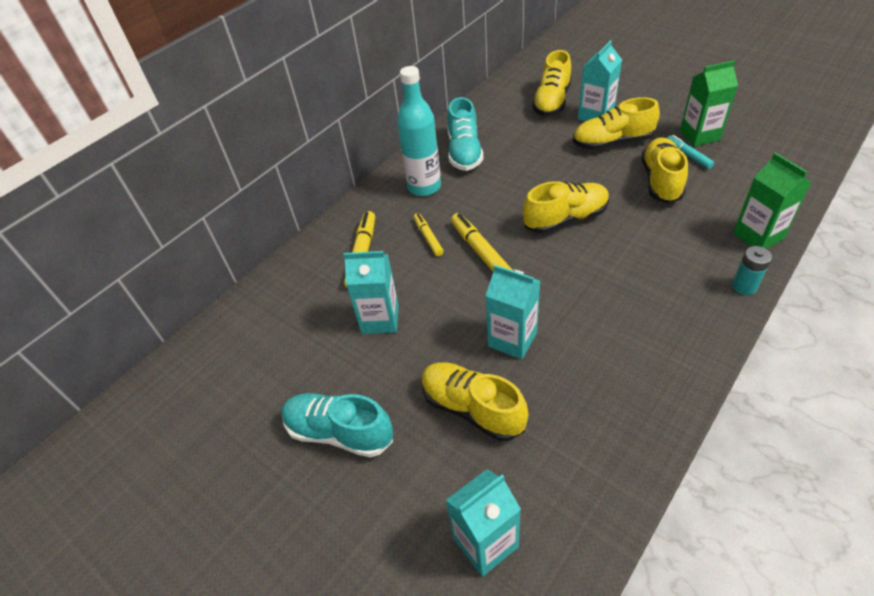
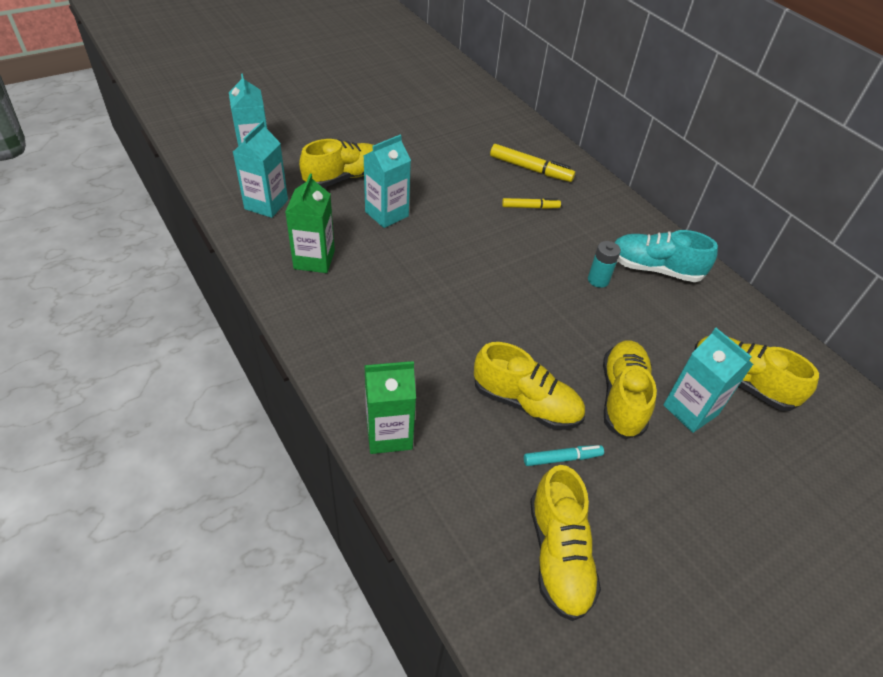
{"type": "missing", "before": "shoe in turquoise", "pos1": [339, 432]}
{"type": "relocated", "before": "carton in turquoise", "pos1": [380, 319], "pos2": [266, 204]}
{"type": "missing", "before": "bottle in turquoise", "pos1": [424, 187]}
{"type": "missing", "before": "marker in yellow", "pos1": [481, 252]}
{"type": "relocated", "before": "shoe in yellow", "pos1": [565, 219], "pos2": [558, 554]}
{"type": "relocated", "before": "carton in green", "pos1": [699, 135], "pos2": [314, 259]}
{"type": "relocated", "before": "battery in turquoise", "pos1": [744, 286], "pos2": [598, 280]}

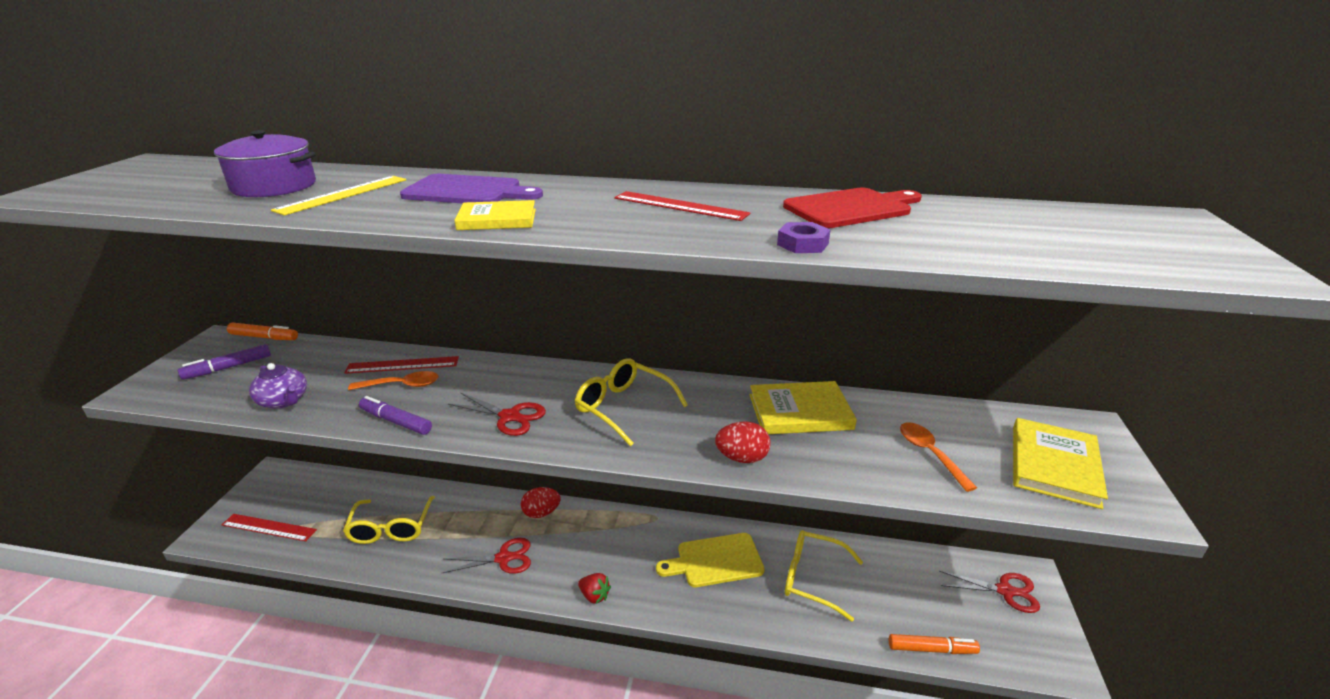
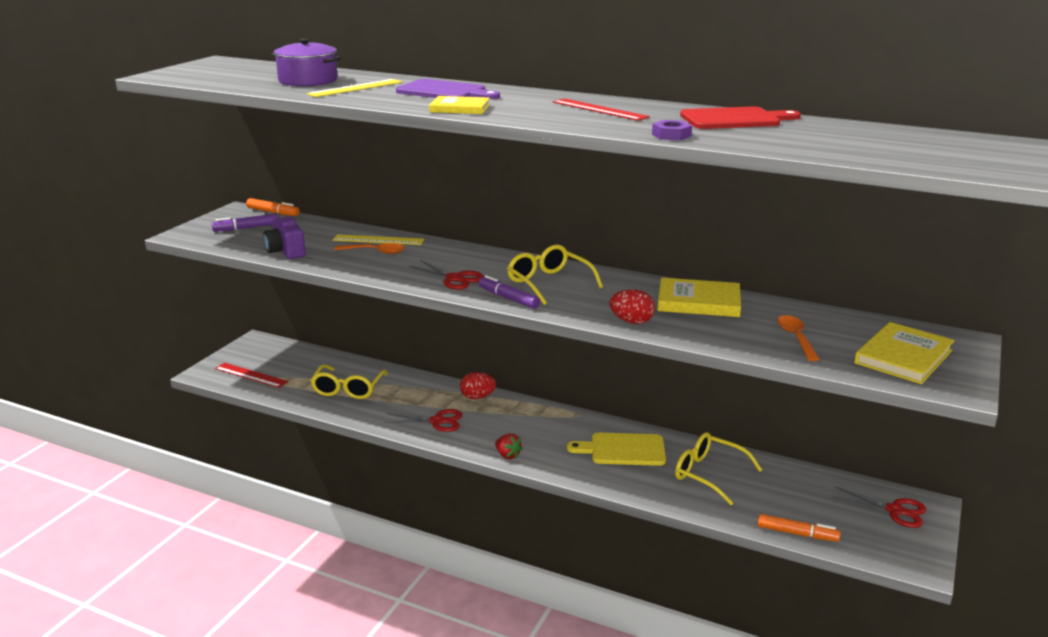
{"type": "exchanged", "before": "teapot in purple", "after": "camera in purple", "pos1": [284, 401], "pos2": [286, 251]}
{"type": "colour", "before": "ruler in red", "after": "ruler in yellow", "pos1": [402, 365], "pos2": [378, 240]}
{"type": "relocated", "before": "marker in purple", "pos1": [396, 421], "pos2": [508, 298]}

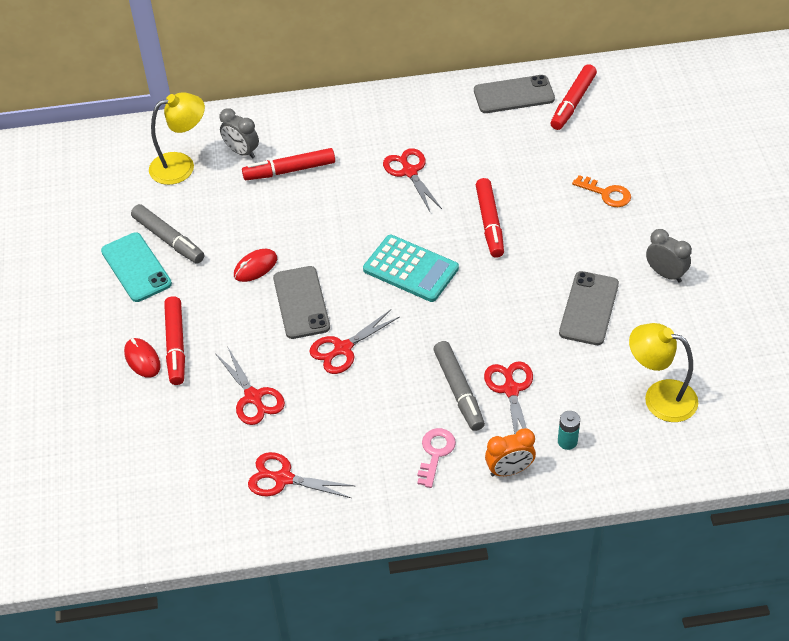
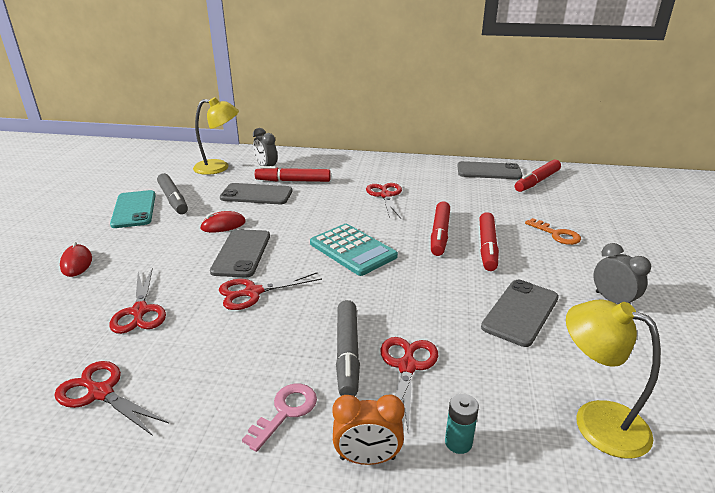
{"type": "relocated", "before": "marker in red", "pos1": [176, 345], "pos2": [487, 247]}
{"type": "appeared", "after": "phone in grey", "pos2": [256, 194]}

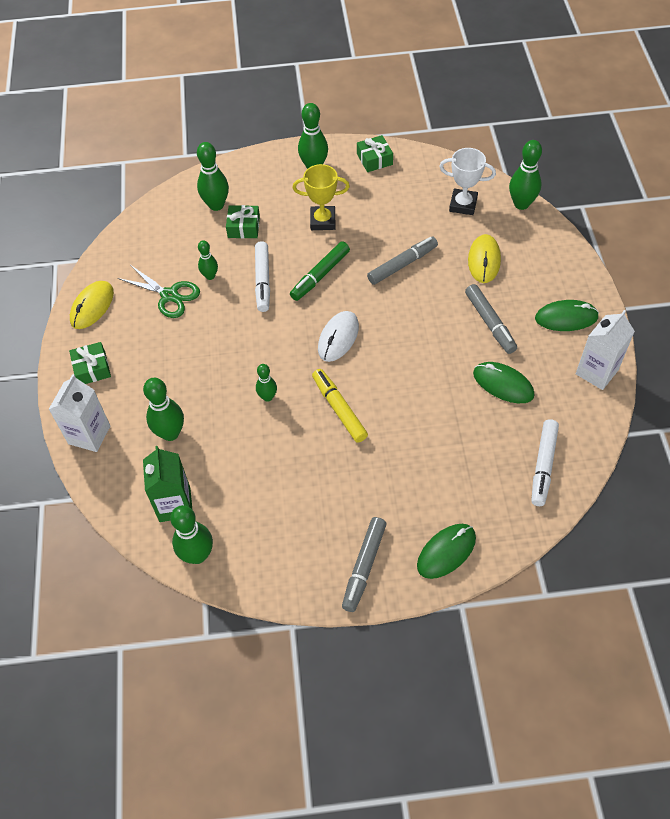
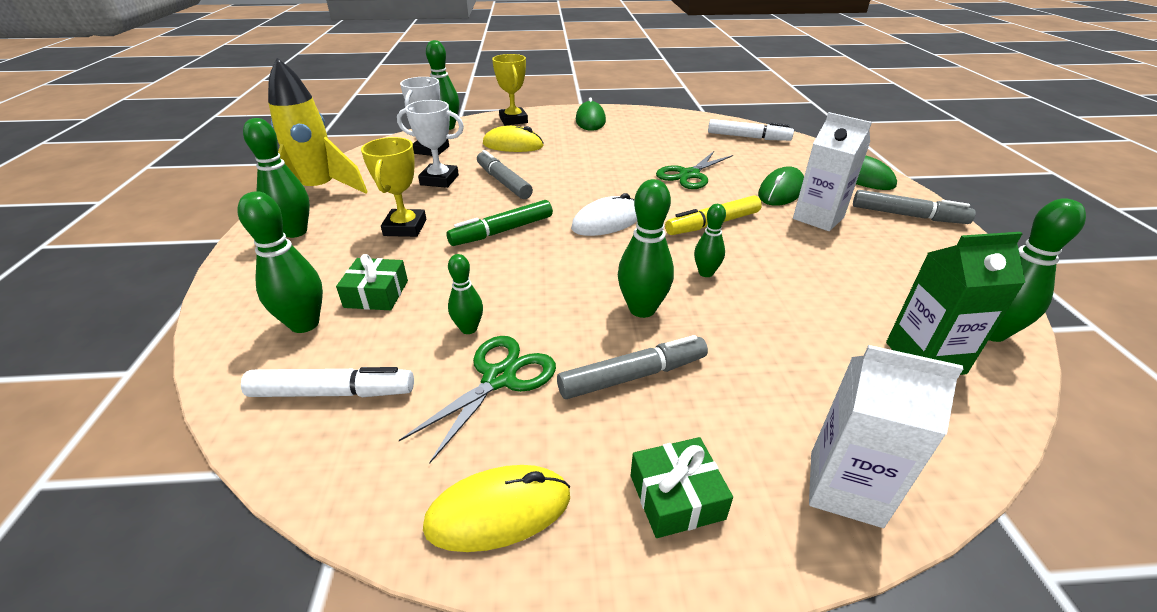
{"type": "spun", "before": "mouse in yellow", "pos1": [92, 306], "pos2": [499, 511], "turn": -45}
{"type": "relocated", "before": "bowling pin in green", "pos1": [170, 433], "pos2": [642, 309]}
{"type": "relocated", "before": "marker in white", "pos1": [263, 281], "pos2": [333, 392]}
{"type": "spun", "before": "marker in green", "pos1": [320, 275], "pos2": [502, 231], "turn": 105}
{"type": "spun", "before": "mouse in white", "pos1": [338, 338], "pos2": [607, 222], "turn": -60}
{"type": "exchanged", "before": "gift in green", "after": "rocket in yellow", "pos1": [374, 159], "pos2": [320, 191]}
{"type": "relocated", "before": "marker in grey", "pos1": [490, 323], "pos2": [633, 376]}
{"type": "relocated", "before": "mouse in green", "pos1": [503, 384], "pos2": [781, 191]}
{"type": "relocated", "before": "carton in white", "pos1": [597, 372], "pos2": [818, 218]}
{"type": "appeared", "after": "trophy in white", "pos2": [439, 180]}
{"type": "appeared", "after": "trophy in yellow", "pos2": [513, 120]}
{"type": "appeared", "after": "scissors in green", "pos2": [689, 175]}

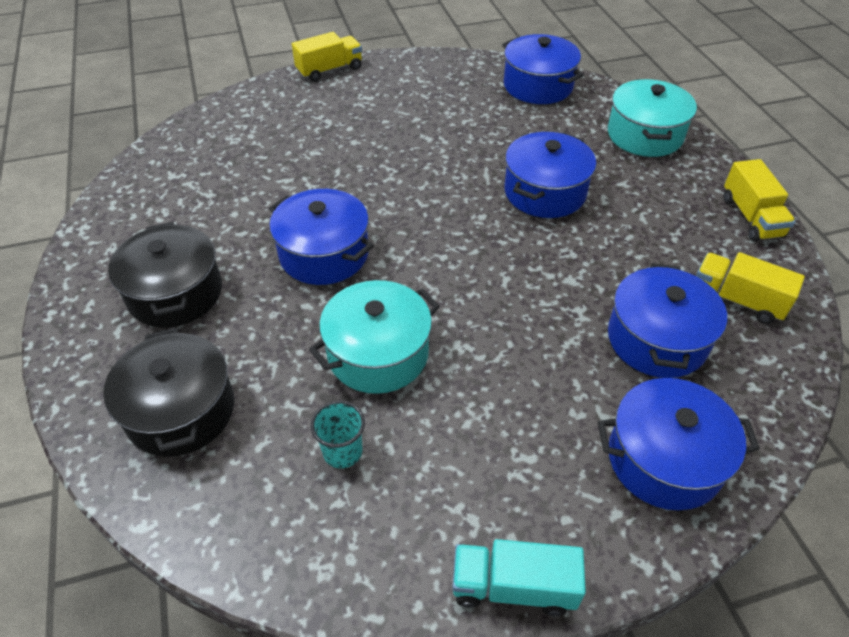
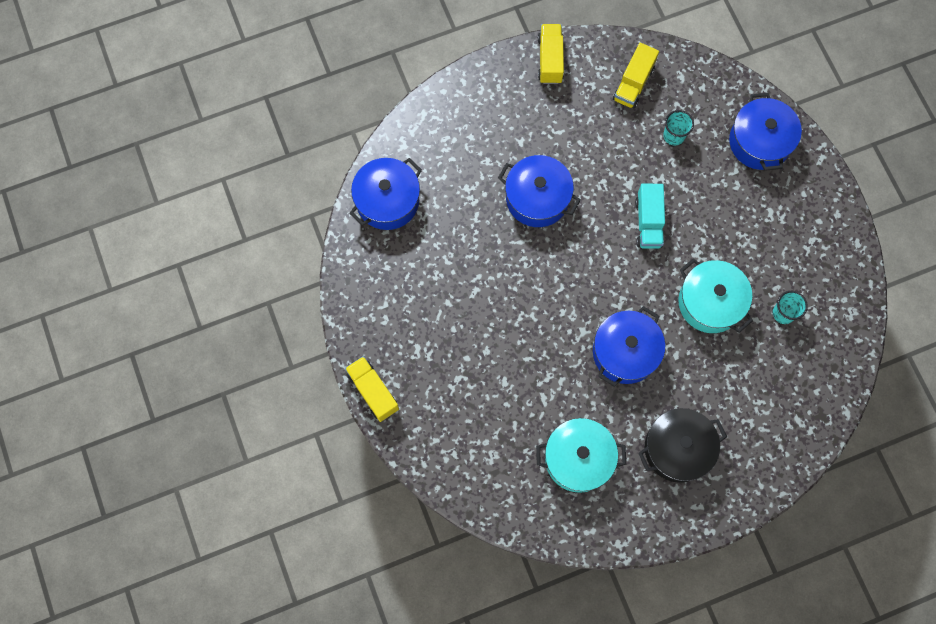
{"type": "missing", "before": "pot in black", "pos1": [181, 411]}
{"type": "relocated", "before": "truck in turquoise", "pos1": [513, 586], "pos2": [648, 222]}
{"type": "relocated", "before": "pot in turquoise", "pos1": [644, 135], "pos2": [578, 459]}
{"type": "exchanged", "before": "pot in blue", "after": "cup in turquoise", "pos1": [656, 339], "pos2": [674, 136]}
{"type": "spun", "before": "truck in yellow", "pos1": [751, 217], "pos2": [550, 60], "turn": -75}

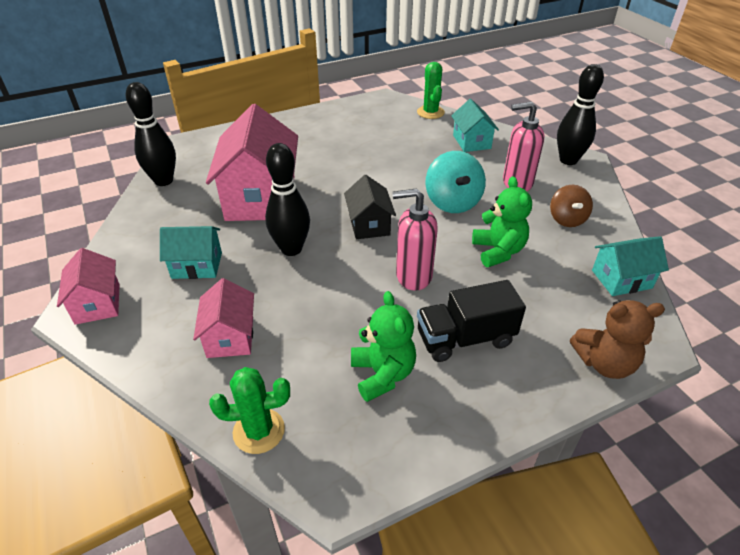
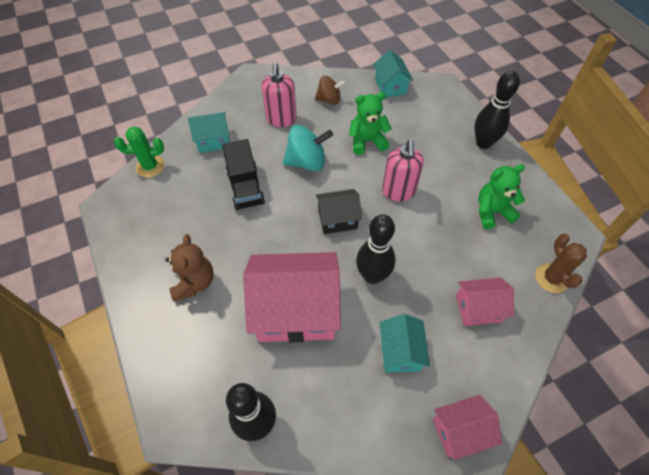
{"type": "colour", "before": "cactus in green", "after": "cactus in brown", "pos1": [259, 431], "pos2": [551, 278]}
{"type": "relocated", "before": "truck in black", "pos1": [465, 338], "pos2": [245, 187]}
{"type": "relocated", "before": "bowling pin in black", "pos1": [568, 160], "pos2": [483, 143]}
{"type": "relocated", "before": "teddy bear in brown", "pos1": [604, 363], "pos2": [194, 282]}

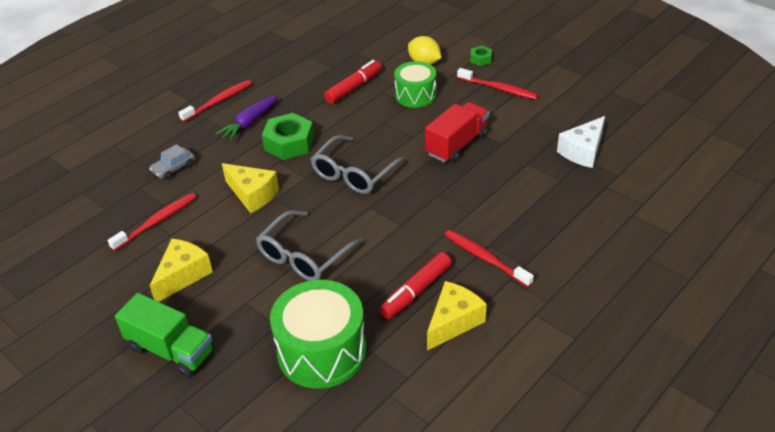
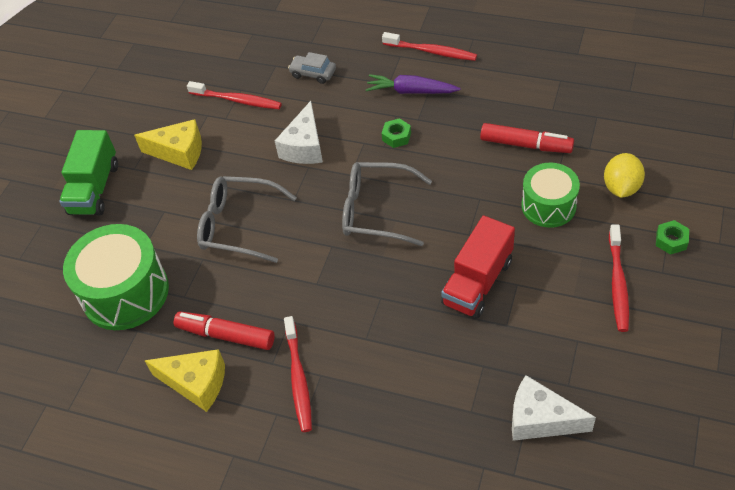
{"type": "colour", "before": "cheese in yellow", "after": "cheese in white", "pos1": [252, 194], "pos2": [304, 147]}
{"type": "size", "before": "nut in green", "pos1": [289, 143], "pos2": [396, 136], "scale": 0.51}
{"type": "spun", "before": "truck in red", "pos1": [457, 145], "pos2": [477, 282], "turn": 105}
{"type": "spun", "before": "toothbrush in red", "pos1": [485, 258], "pos2": [298, 379], "turn": 150}

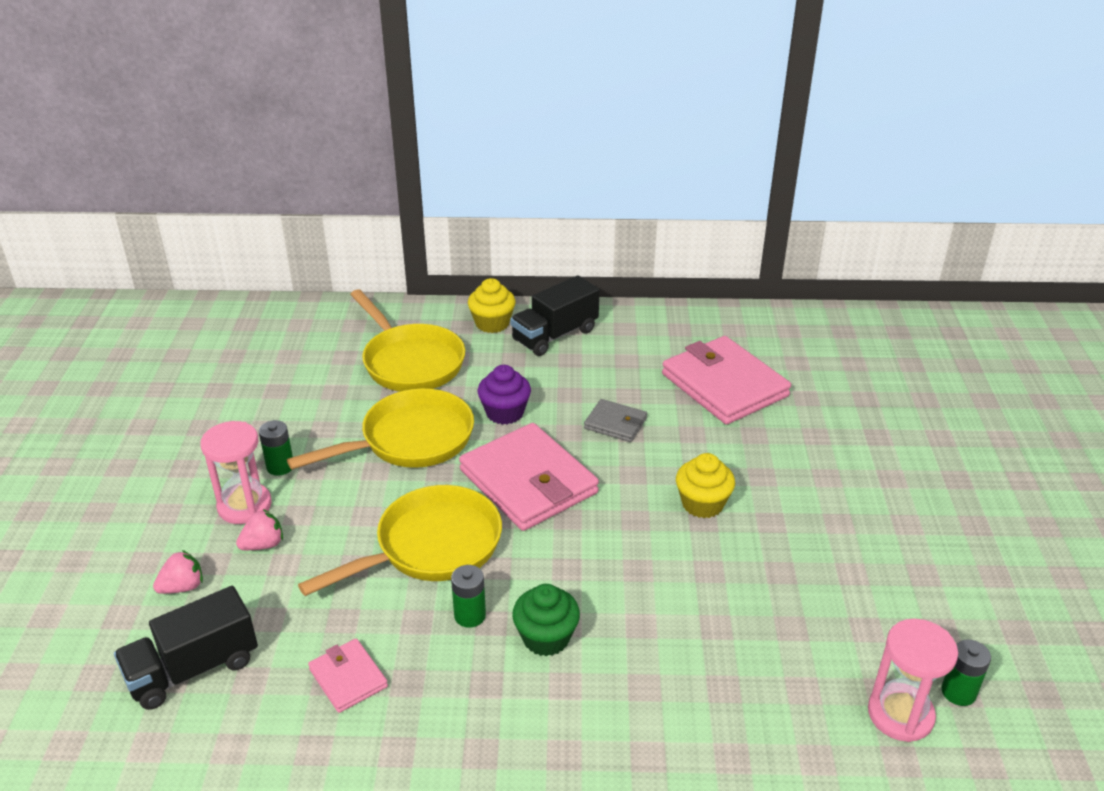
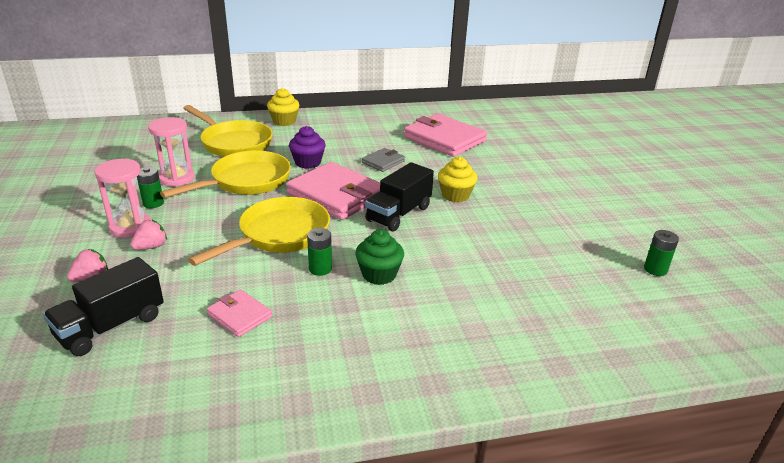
{"type": "relocated", "before": "truck in black", "pos1": [555, 335], "pos2": [399, 214]}
{"type": "spun", "before": "wallet in grey", "pos1": [615, 423], "pos2": [383, 162], "turn": -60}
{"type": "relocated", "before": "hourglass in pink", "pos1": [900, 714], "pos2": [176, 178]}

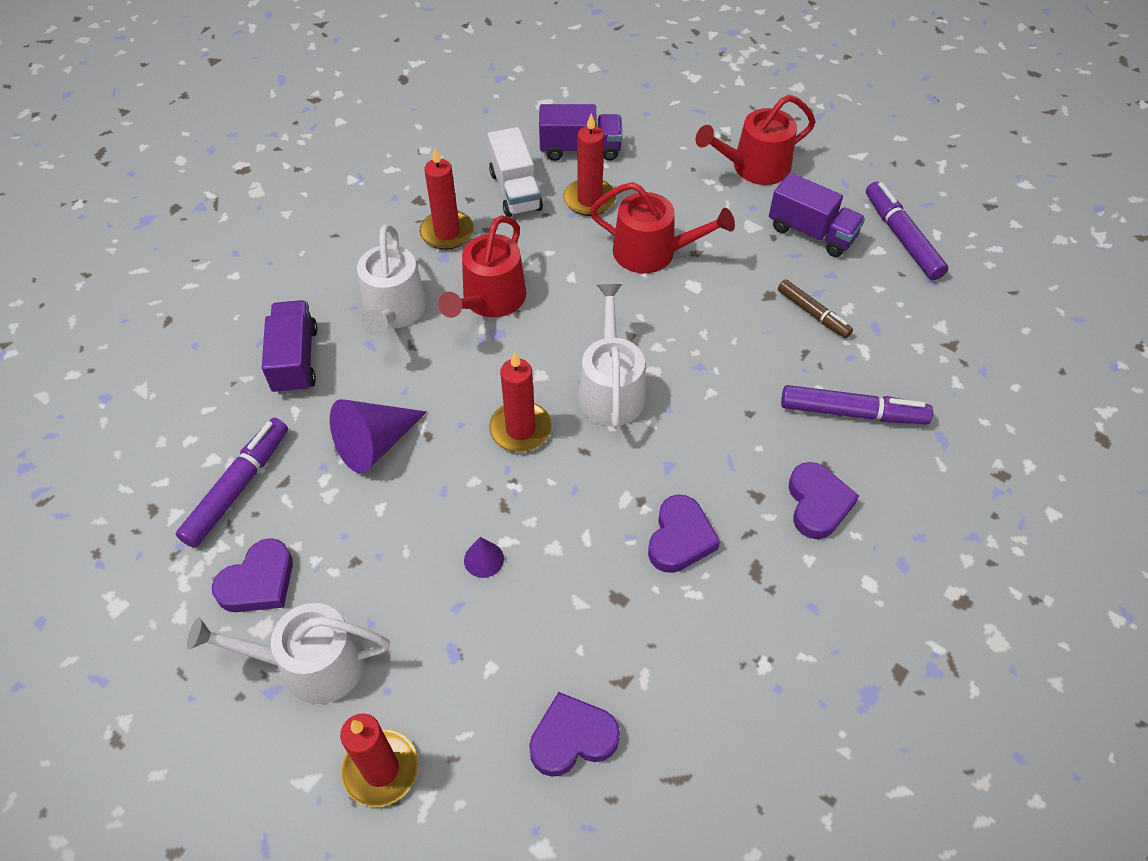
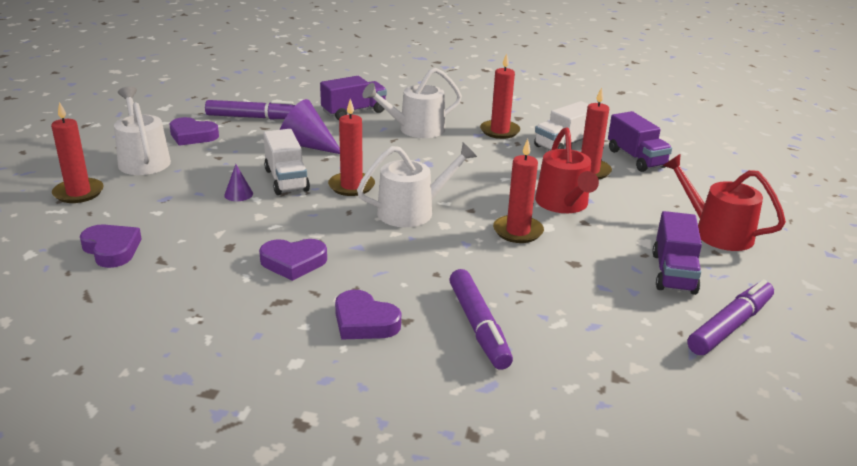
{"type": "missing", "before": "watering can in red", "pos1": [490, 299]}
{"type": "missing", "before": "marker in brown", "pos1": [813, 313]}
{"type": "spun", "before": "heart in purple", "pos1": [817, 504], "pos2": [364, 322], "turn": 60}
{"type": "appeared", "after": "truck in white", "pos2": [286, 180]}
{"type": "appeared", "after": "candle in red", "pos2": [518, 231]}

